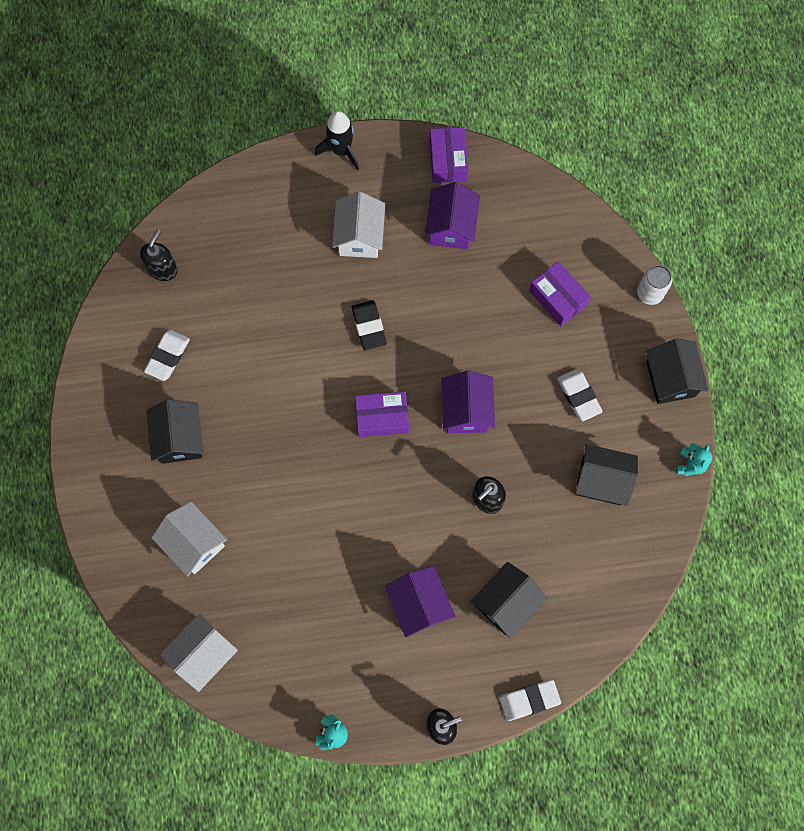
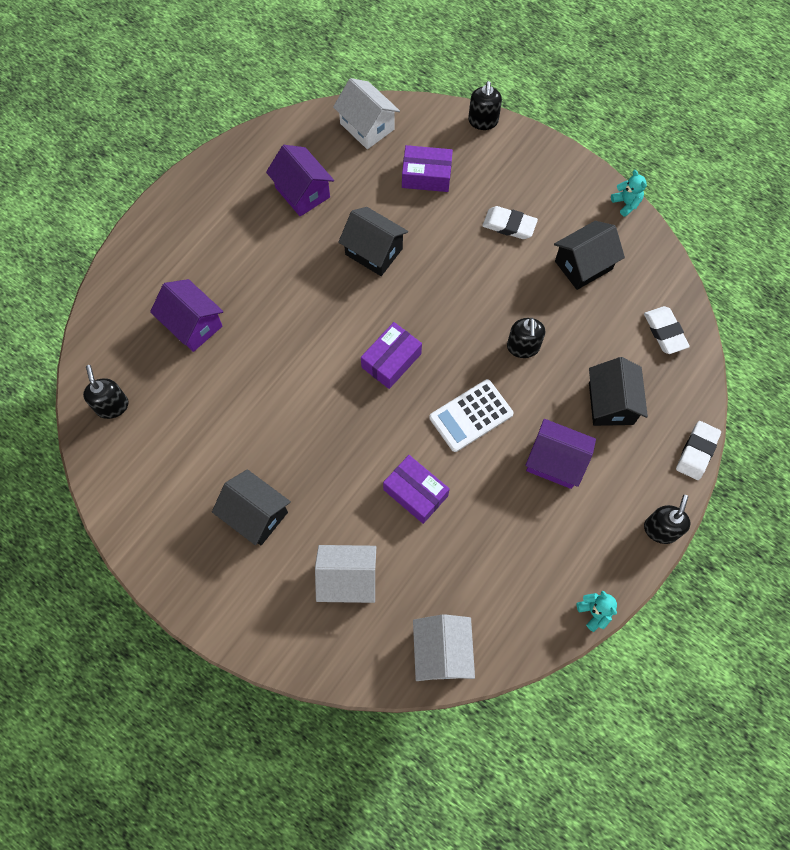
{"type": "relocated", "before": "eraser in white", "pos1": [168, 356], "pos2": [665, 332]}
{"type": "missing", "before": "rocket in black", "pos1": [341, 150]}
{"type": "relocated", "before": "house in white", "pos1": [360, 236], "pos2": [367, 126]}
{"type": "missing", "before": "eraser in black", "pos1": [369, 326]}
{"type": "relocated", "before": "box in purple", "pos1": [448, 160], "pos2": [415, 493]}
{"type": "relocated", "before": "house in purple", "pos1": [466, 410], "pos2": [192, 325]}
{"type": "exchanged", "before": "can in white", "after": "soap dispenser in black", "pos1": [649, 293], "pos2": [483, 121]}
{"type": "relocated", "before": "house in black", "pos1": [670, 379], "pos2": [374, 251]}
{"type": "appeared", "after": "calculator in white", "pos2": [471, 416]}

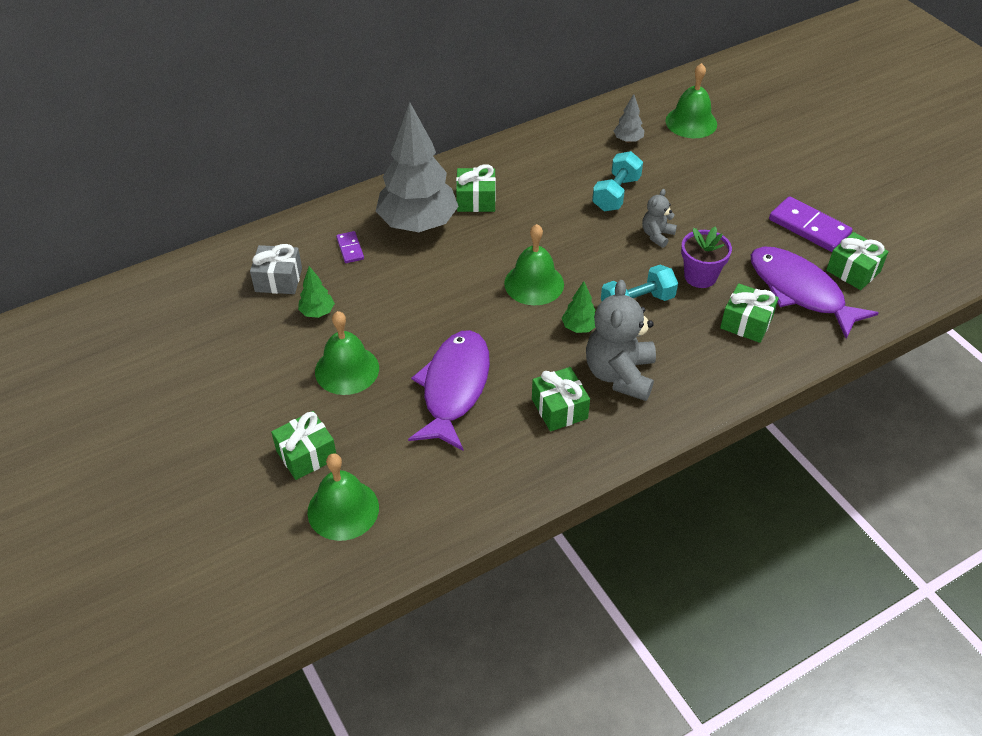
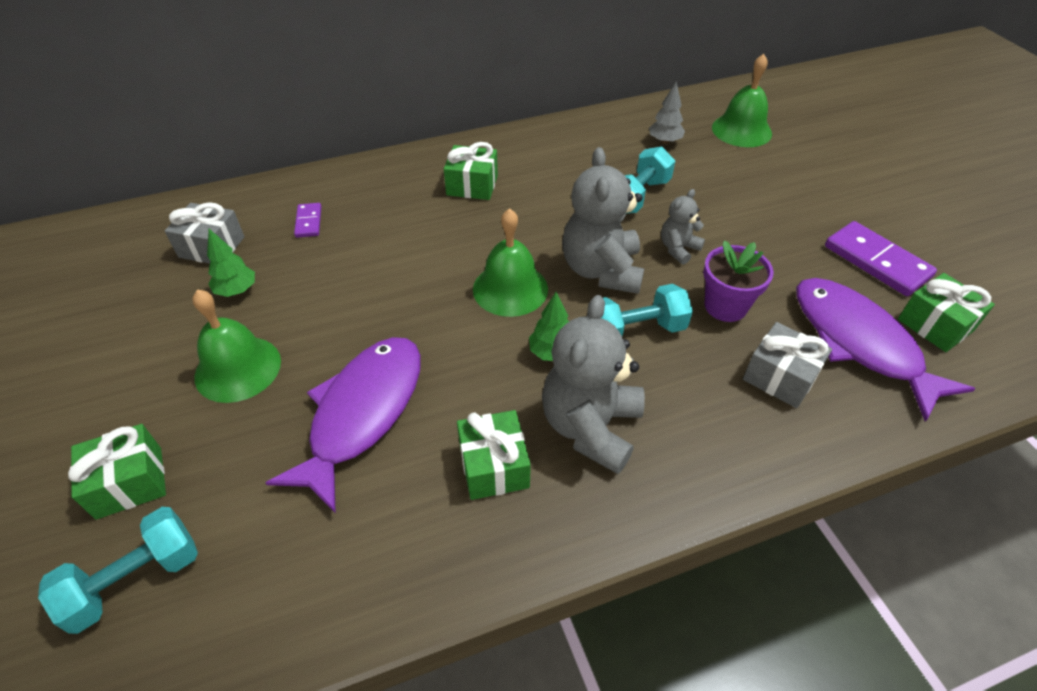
{"type": "exchanged", "before": "bell in green", "after": "dumbbell in turquoise", "pos1": [343, 509], "pos2": [135, 580]}
{"type": "missing", "before": "tree in grey", "pos1": [418, 224]}
{"type": "colour", "before": "gift in green", "after": "gift in grey", "pos1": [746, 323], "pos2": [780, 377]}
{"type": "appeared", "after": "teddy bear in grey", "pos2": [601, 270]}

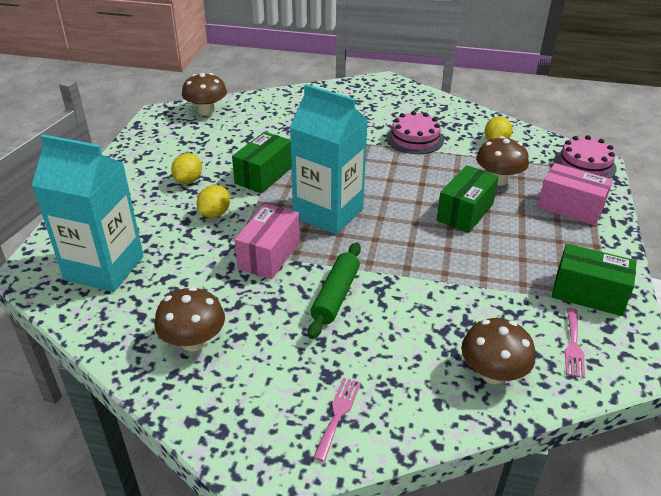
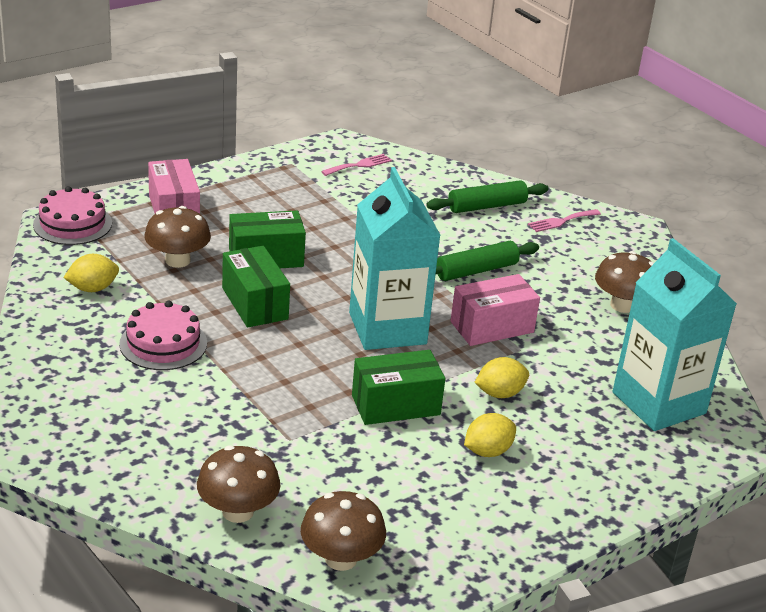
{"type": "relocated", "before": "mushroom in brown", "pos1": [492, 373], "pos2": [238, 511]}
{"type": "relocated", "before": "box in green", "pos1": [588, 294], "pos2": [255, 303]}
{"type": "appeared", "after": "rolling pin in green", "pos2": [487, 206]}

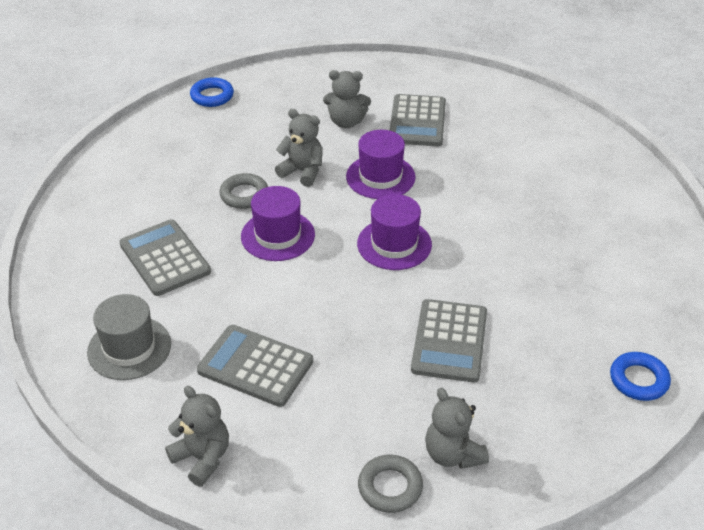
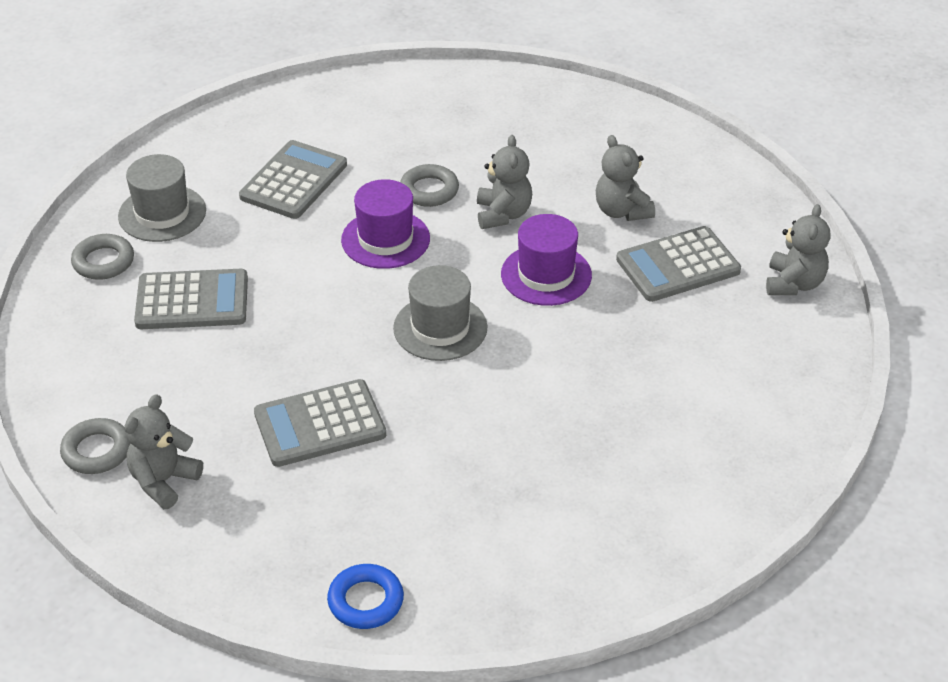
{"type": "relocated", "before": "teddy bear in grey", "pos1": [202, 458], "pos2": [794, 284]}
{"type": "missing", "before": "ring in blue", "pos1": [212, 96]}
{"type": "spun", "before": "calculator in grey", "pos1": [255, 366], "pos2": [192, 301], "turn": 90}
{"type": "colour", "before": "hat in purple", "after": "hat in grey", "pos1": [394, 244], "pos2": [440, 328]}
{"type": "appeared", "after": "ring in grey", "pos2": [103, 261]}

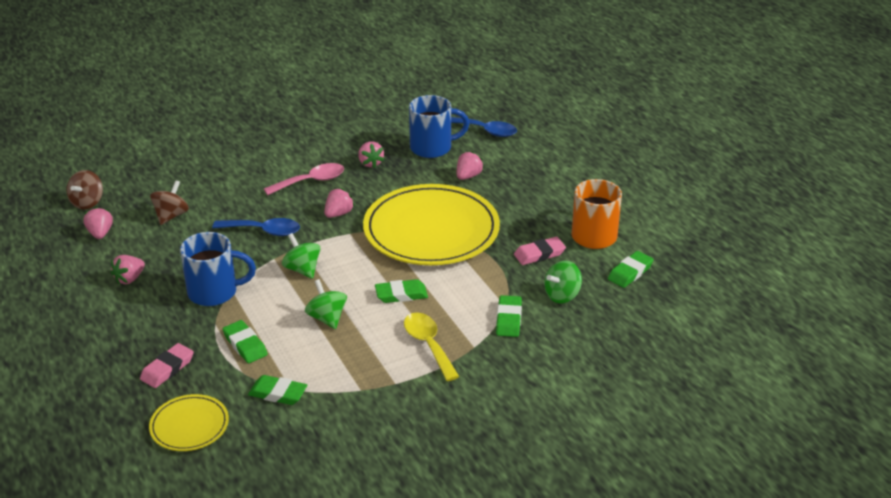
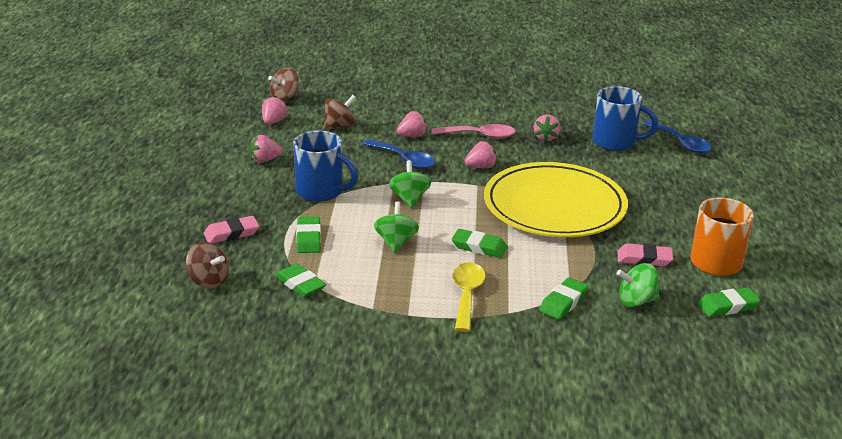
{"type": "exchanged", "before": "plate in yellow", "after": "spinning top in brown", "pos1": [189, 425], "pos2": [208, 281]}
{"type": "relocated", "before": "strawberry in pink", "pos1": [468, 176], "pos2": [412, 136]}

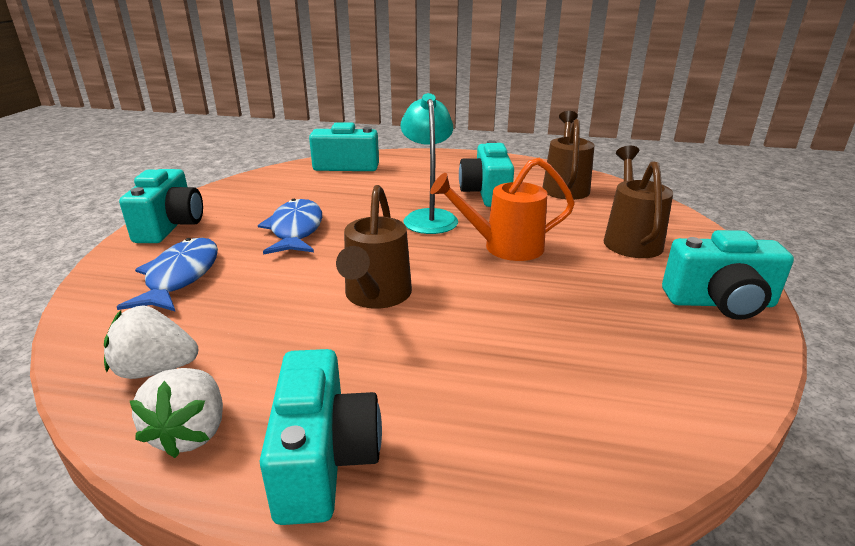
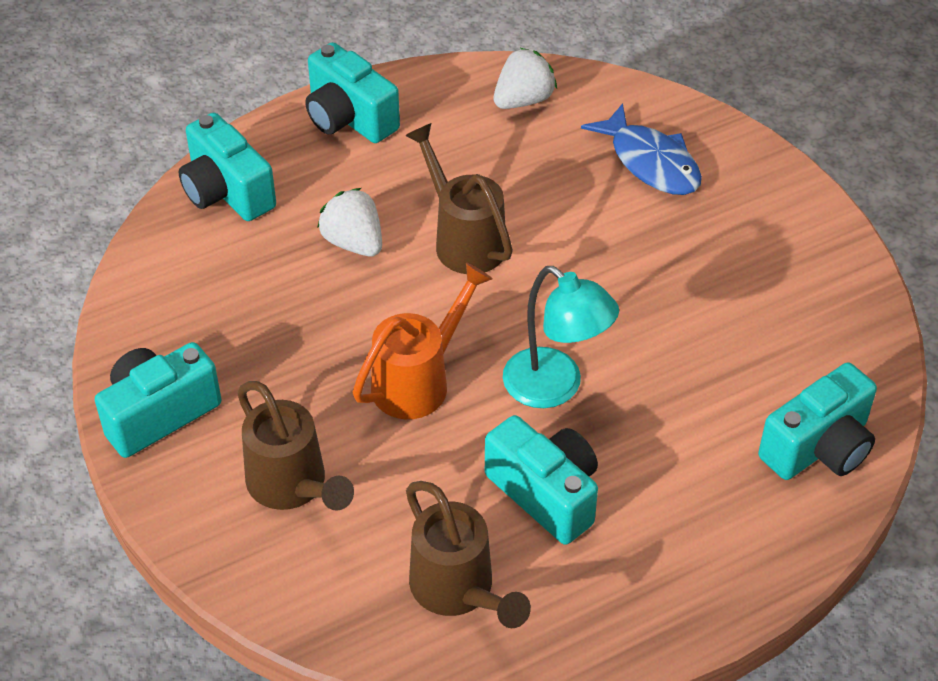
{"type": "relocated", "before": "camera in turquoise", "pos1": [170, 226], "pos2": [227, 192]}
{"type": "relocated", "before": "strawberry in white", "pos1": [191, 432], "pos2": [353, 242]}
{"type": "missing", "before": "fish in blue", "pos1": [296, 230]}

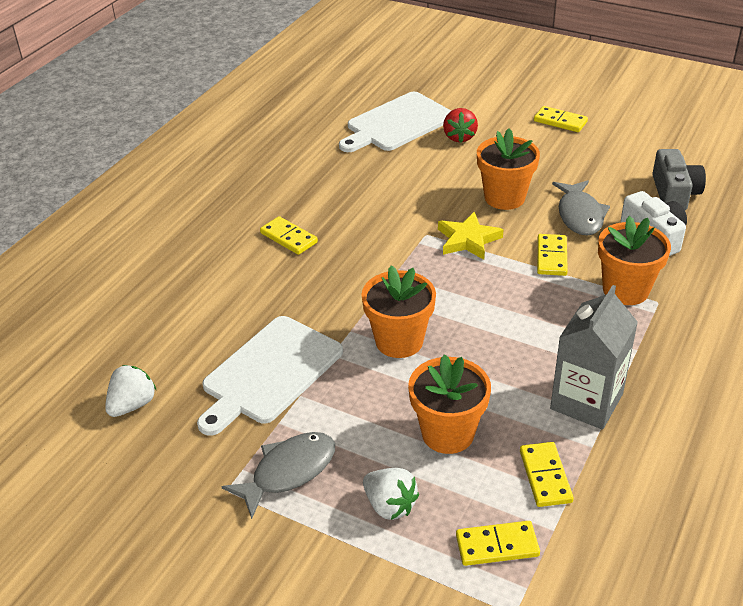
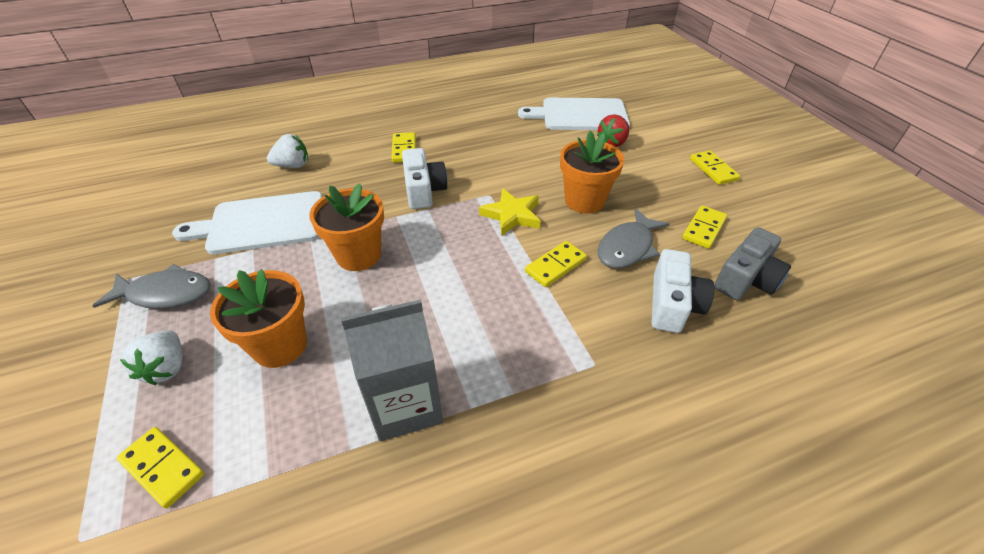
{"type": "relocated", "before": "strawberry in white", "pos1": [132, 405], "pos2": [293, 165]}
{"type": "relocated", "before": "domino in yellow", "pos1": [545, 476], "pos2": [703, 229]}
{"type": "missing", "before": "flower pot in orange", "pos1": [625, 290]}
{"type": "appeared", "after": "camera in white", "pos2": [423, 190]}

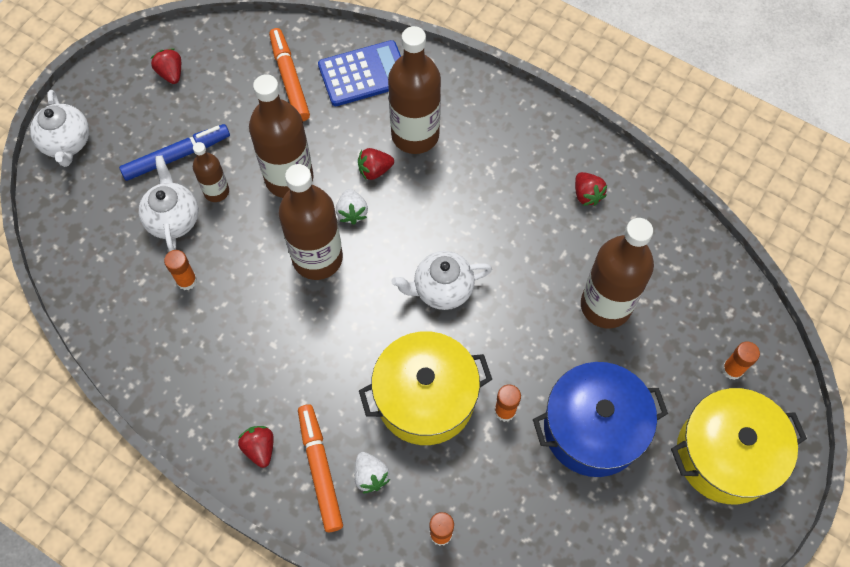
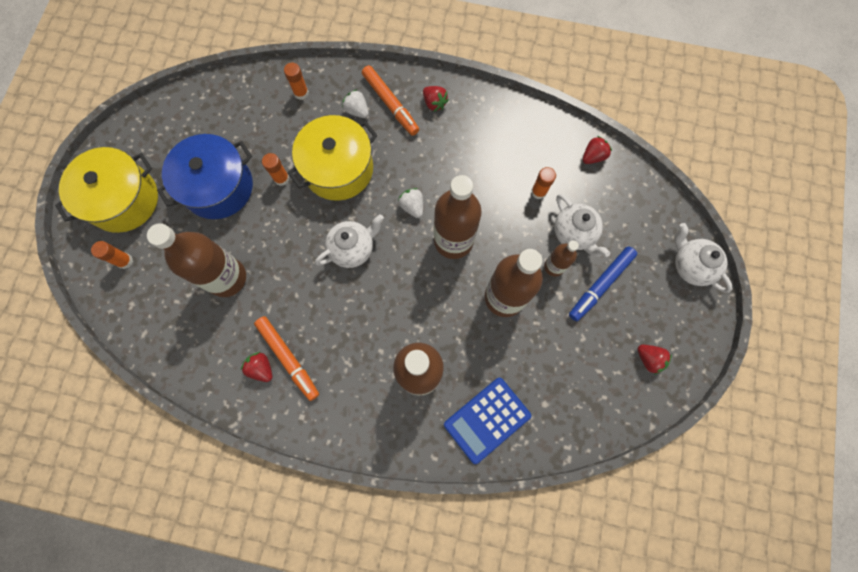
{"type": "relocated", "before": "marker in orange", "pos1": [289, 79], "pos2": [288, 358]}
{"type": "relocated", "before": "strawberry in white", "pos1": [352, 212], "pos2": [412, 206]}
{"type": "relocated", "before": "strawberry in red", "pos1": [375, 170], "pos2": [593, 156]}

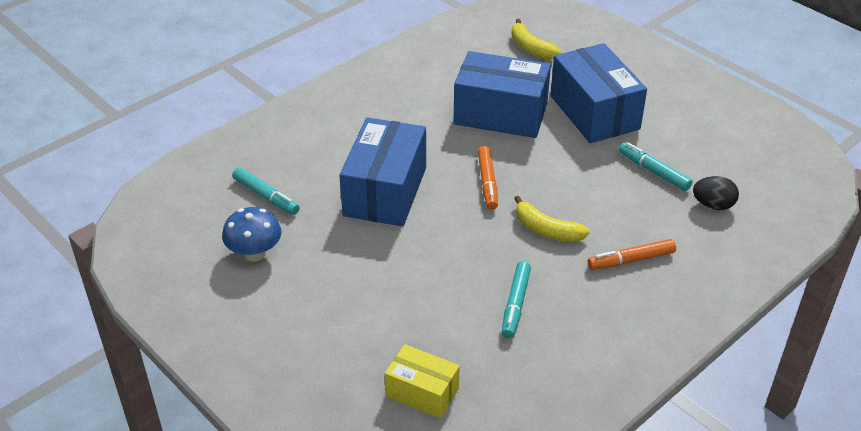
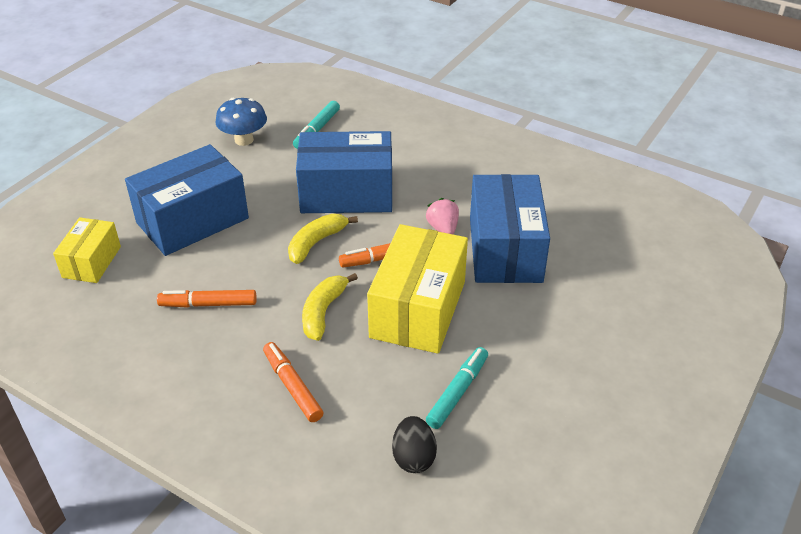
{"type": "colour", "before": "marker in turquoise", "after": "marker in orange", "pos1": [515, 304], "pos2": [208, 304]}
{"type": "relocated", "before": "banana in yellow", "pos1": [531, 48], "pos2": [316, 243]}
{"type": "relocated", "before": "box in blue", "pos1": [594, 112], "pos2": [192, 220]}
{"type": "appeared", "after": "box in yellow", "pos2": [418, 309]}
{"type": "appeared", "after": "strawberry in pink", "pos2": [443, 228]}

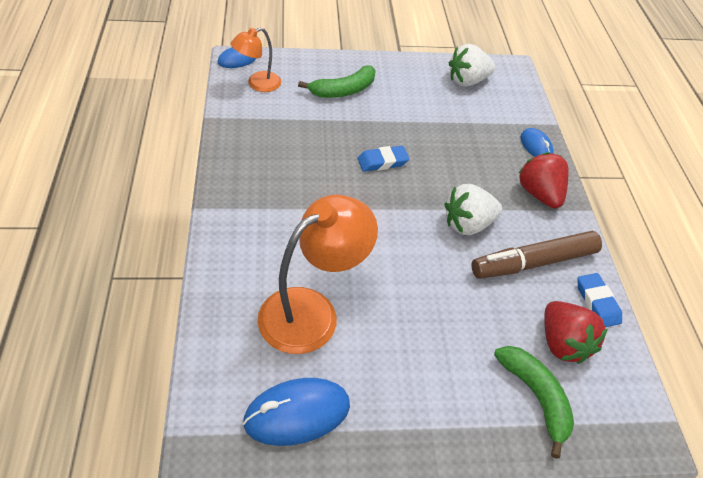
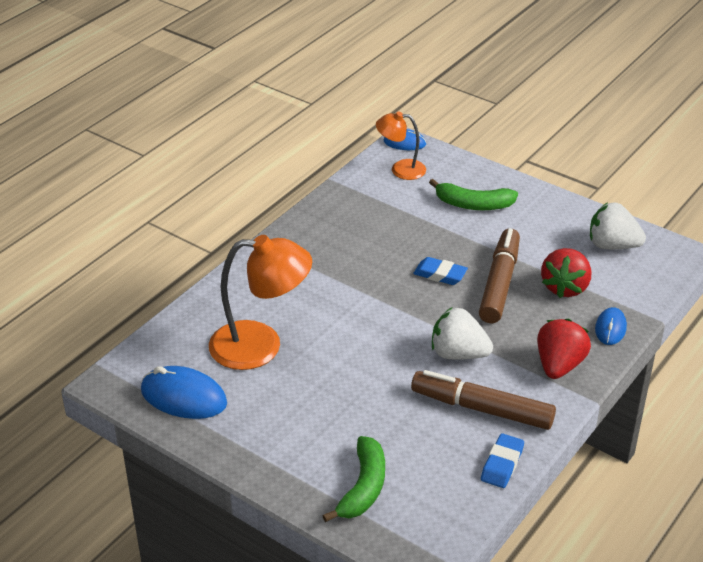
{"type": "relocated", "before": "strawberry in red", "pos1": [562, 343], "pos2": [565, 287]}
{"type": "appeared", "after": "marker in brown", "pos2": [499, 283]}

